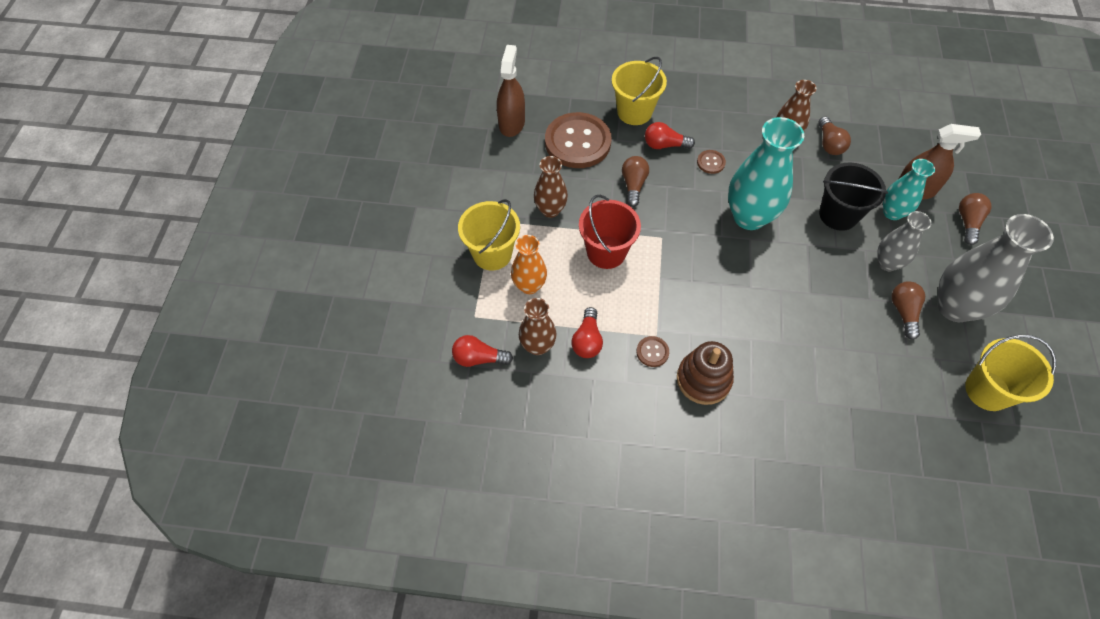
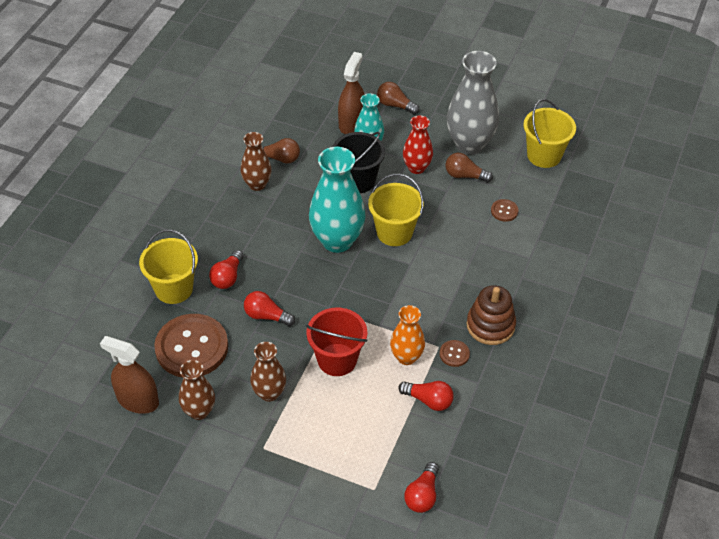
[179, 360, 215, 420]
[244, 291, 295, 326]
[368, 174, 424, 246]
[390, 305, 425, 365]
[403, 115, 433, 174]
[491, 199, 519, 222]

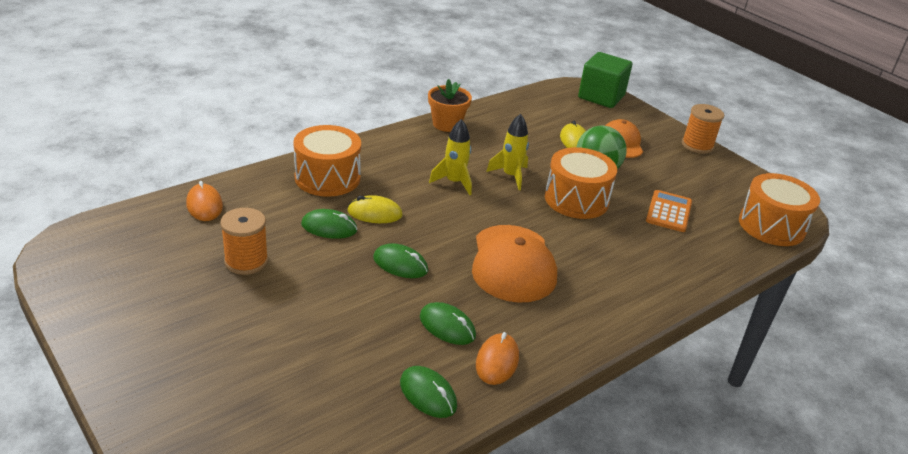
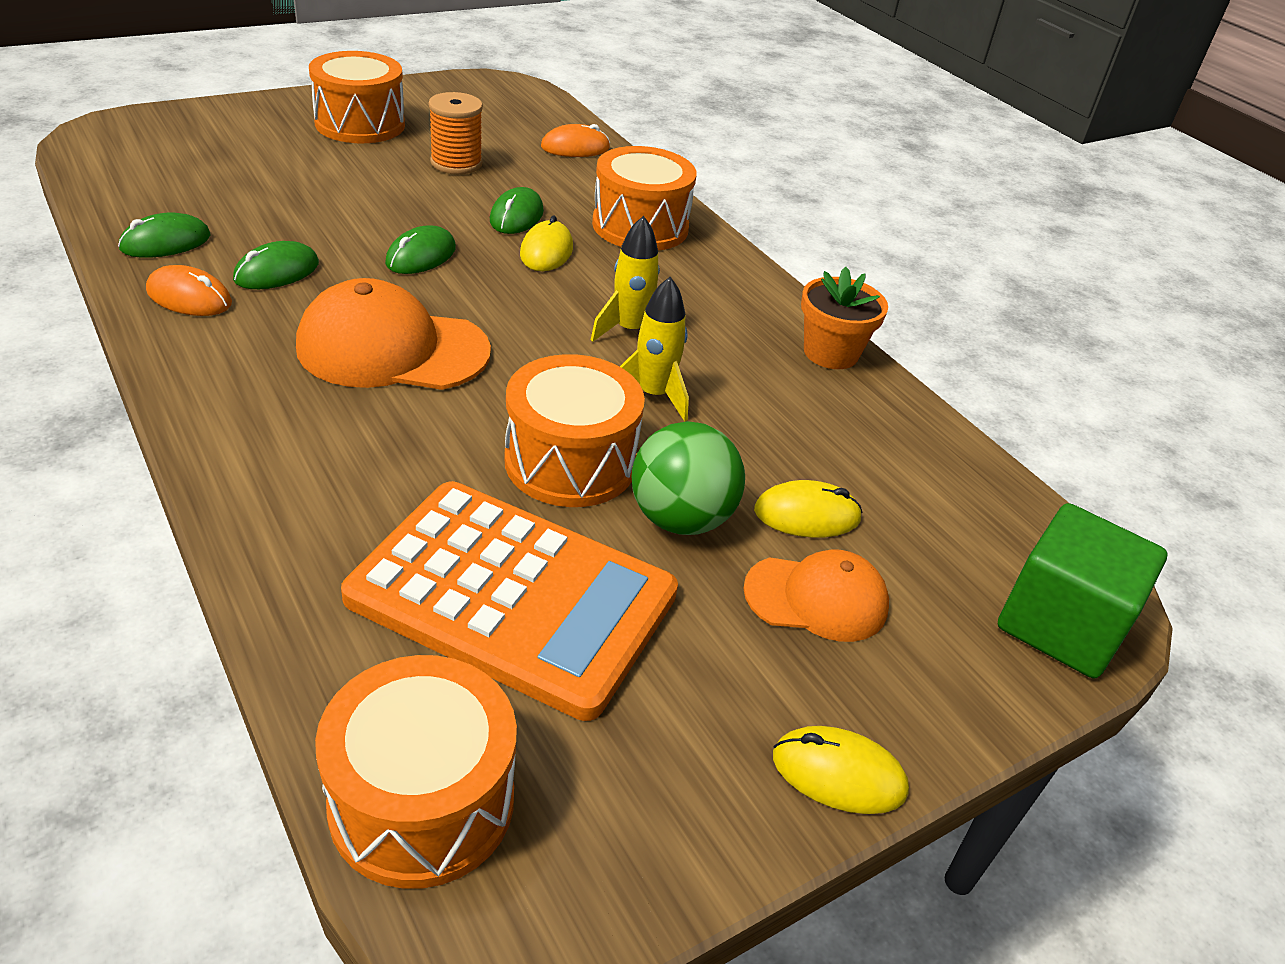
[309, 51, 405, 143]
[341, 481, 678, 721]
[773, 726, 909, 814]

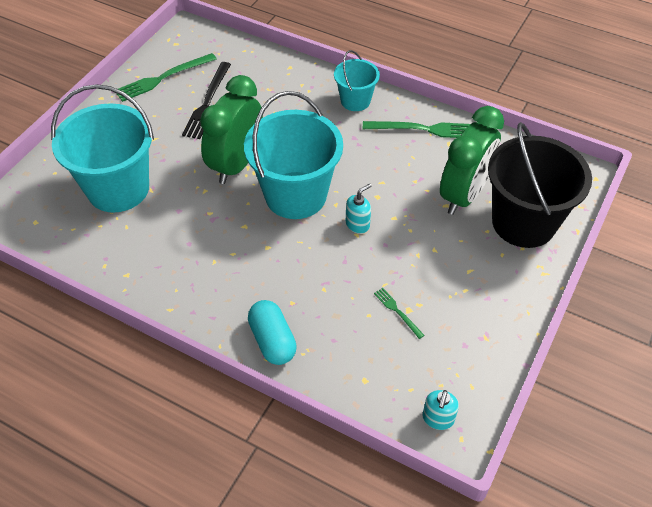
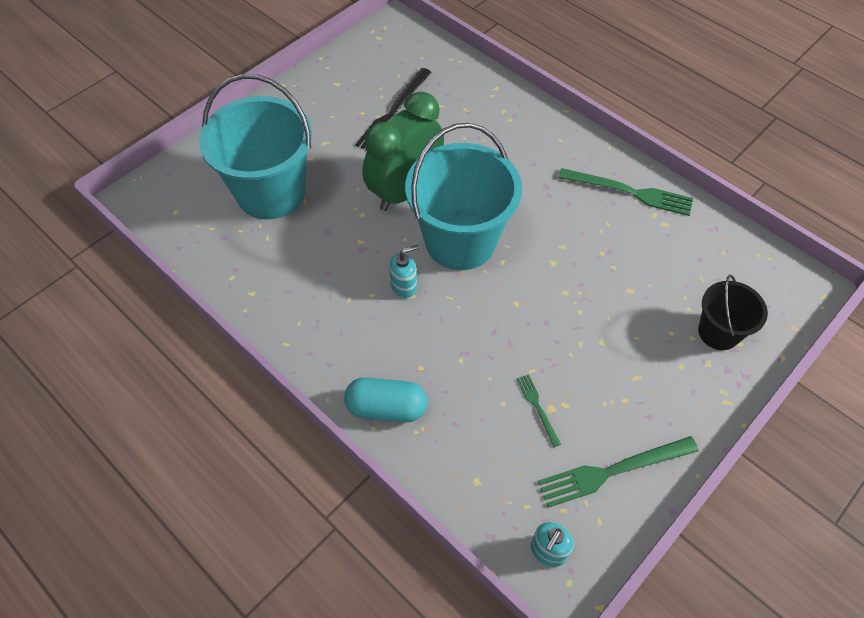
[344, 377, 428, 422]
[389, 245, 419, 298]
[537, 436, 699, 508]
[698, 275, 768, 350]
[334, 50, 380, 111] (first image)
[440, 106, 504, 215] (first image)

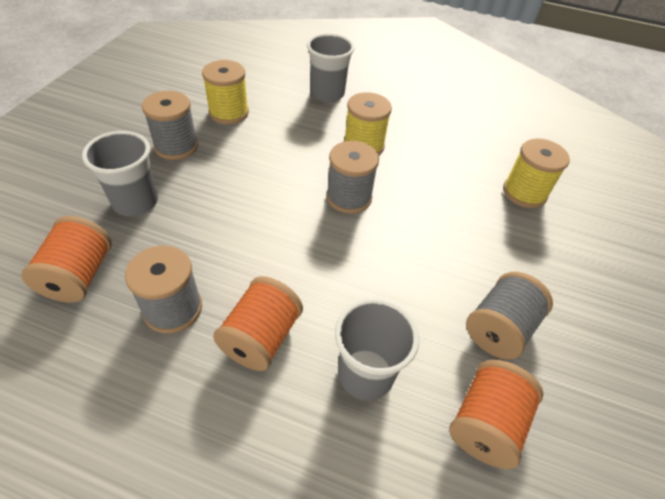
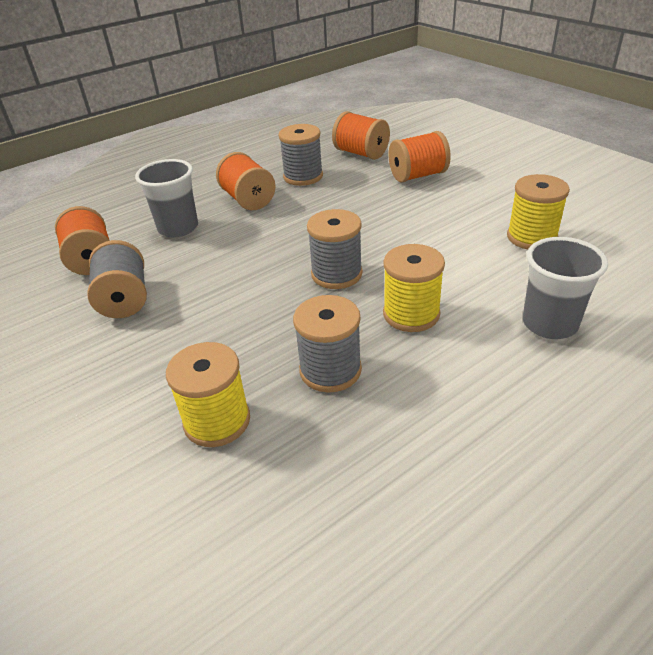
[293, 295, 362, 392]
[389, 131, 451, 183]

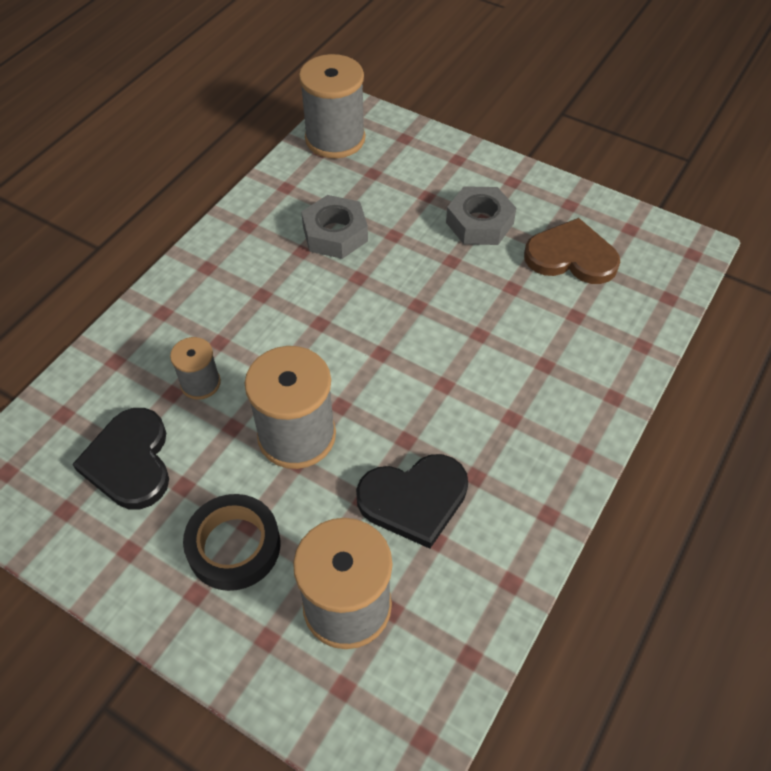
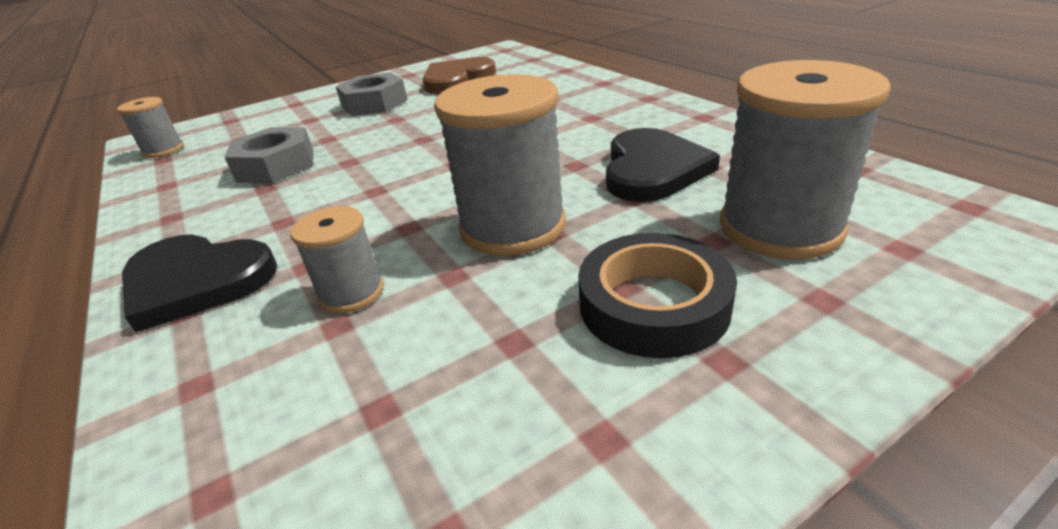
[117, 97, 184, 158]
[122, 234, 277, 333]

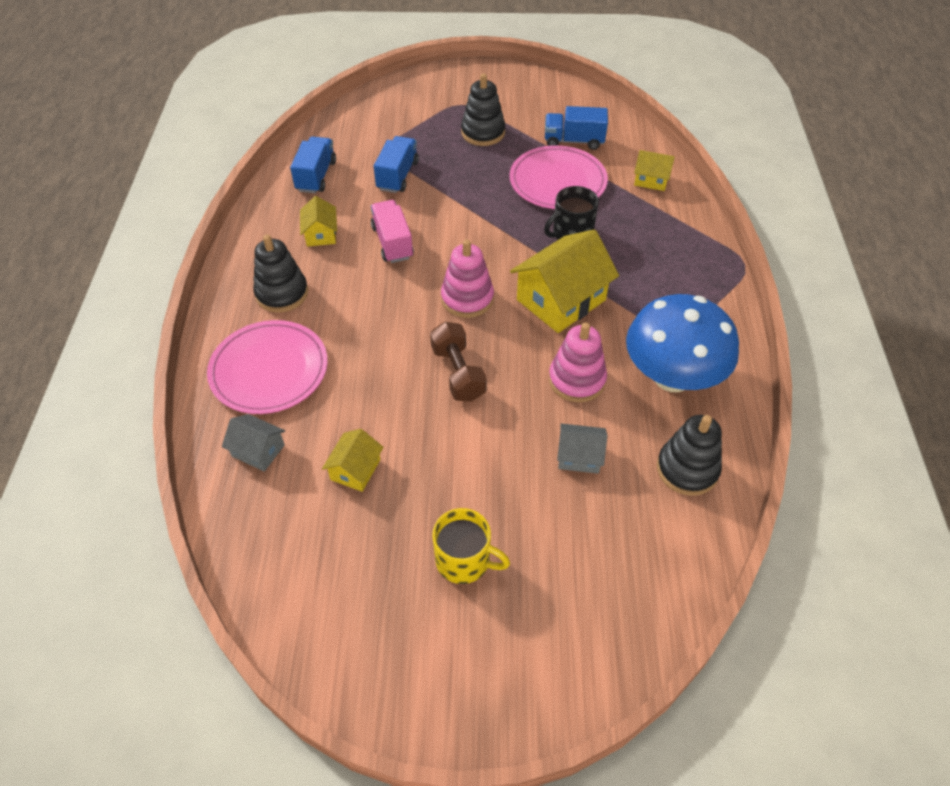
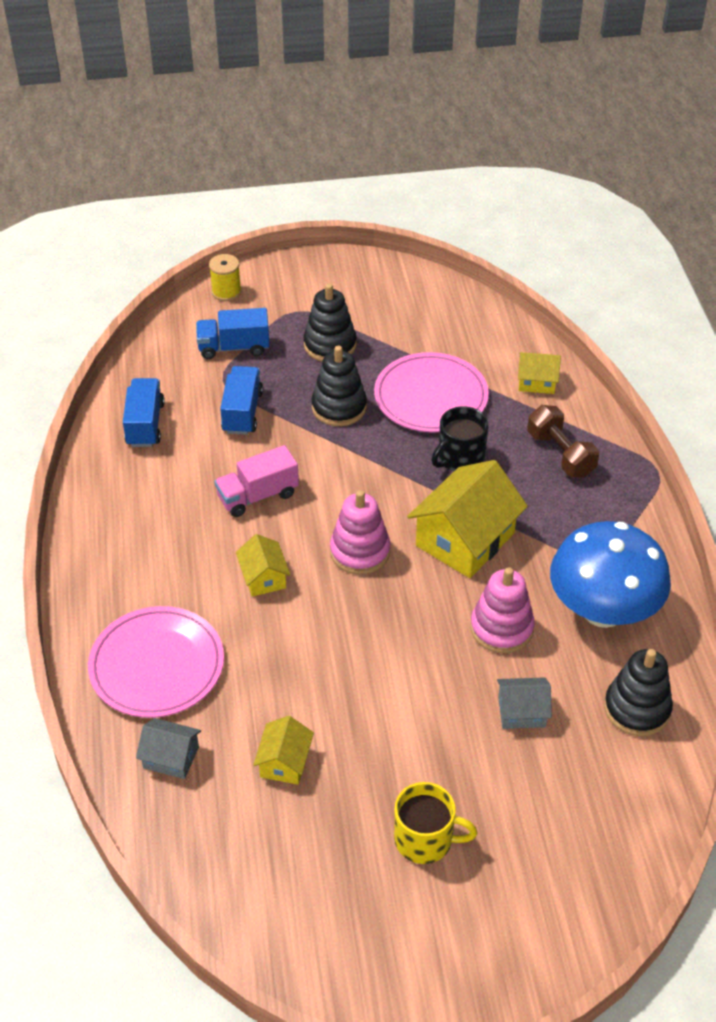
[196, 308, 270, 359]
[209, 254, 241, 301]
[214, 445, 299, 517]
[236, 534, 290, 597]
[311, 346, 367, 426]
[527, 405, 599, 478]

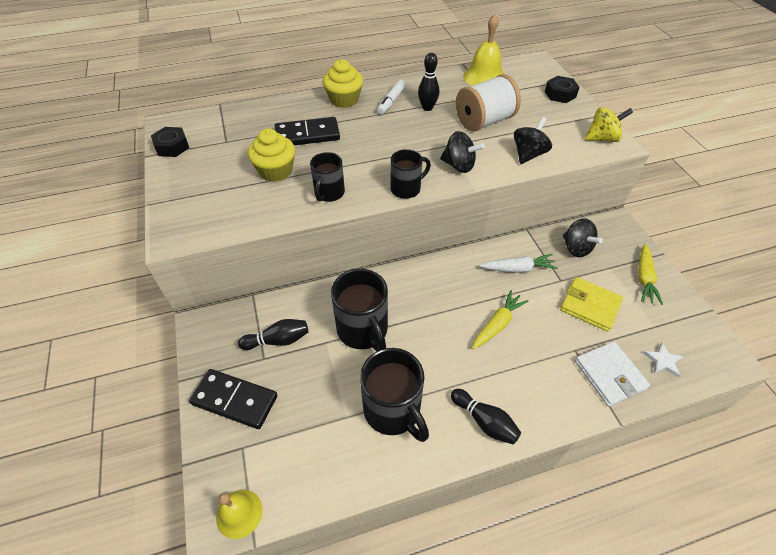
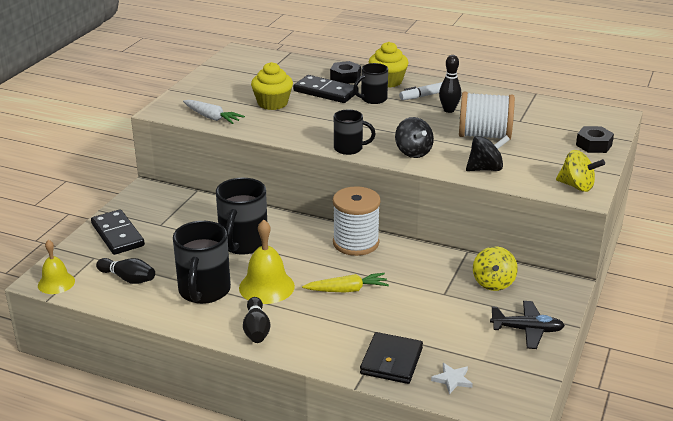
[96, 258, 155, 284]
[183, 100, 245, 124]
[239, 220, 295, 304]
[330, 61, 361, 84]
[333, 186, 381, 256]
[353, 63, 388, 104]
[360, 332, 423, 384]
[473, 246, 518, 291]
[490, 301, 565, 349]
[560, 277, 623, 332] (first image)

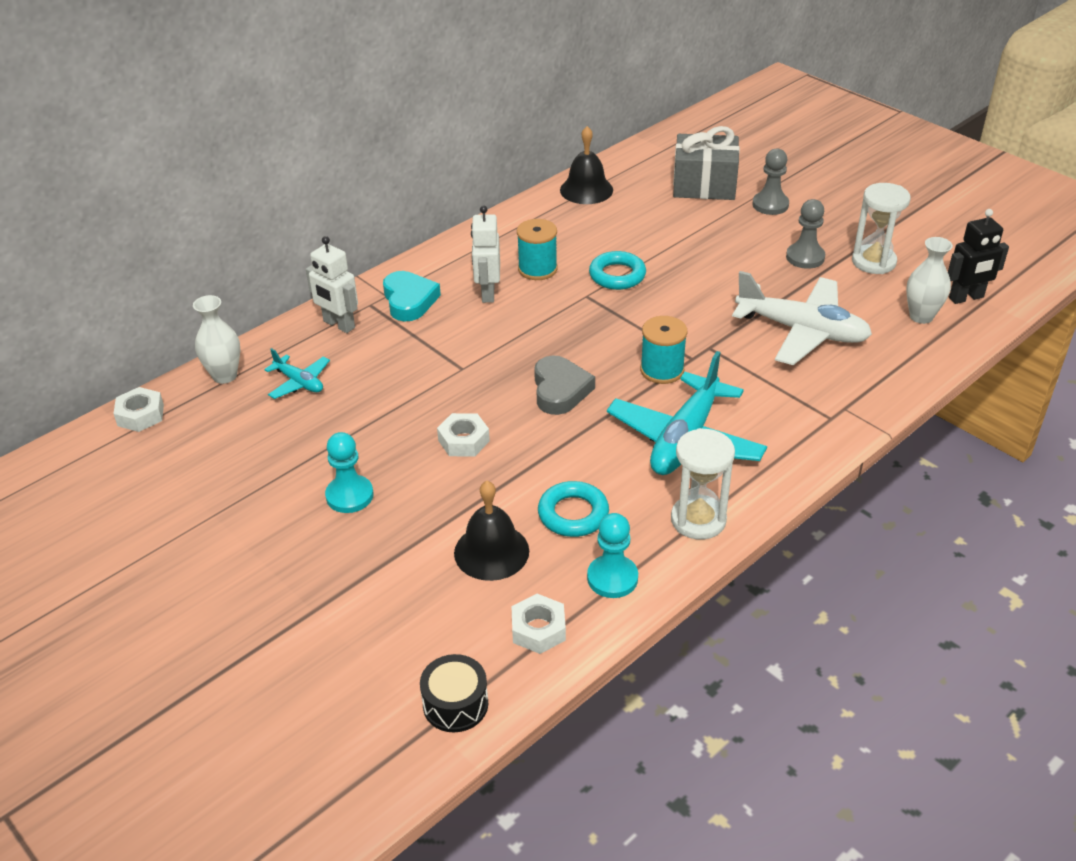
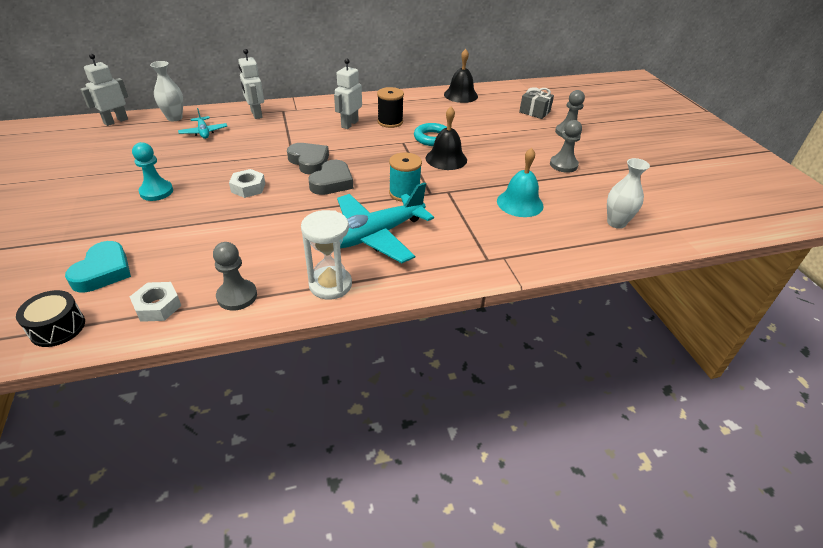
[65, 241, 131, 293]
[80, 54, 128, 126]
[213, 242, 257, 311]
[287, 143, 329, 175]
[377, 87, 404, 128]
[426, 107, 467, 170]
[497, 148, 544, 217]
[519, 87, 554, 119]
[538, 481, 609, 537] (first image)
[852, 183, 911, 274] (first image)
[948, 209, 1009, 304] (first image)

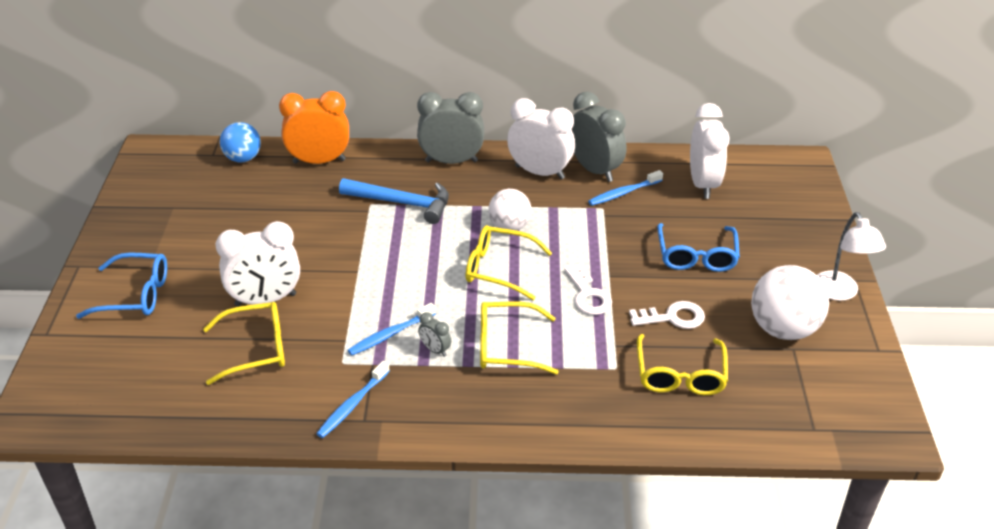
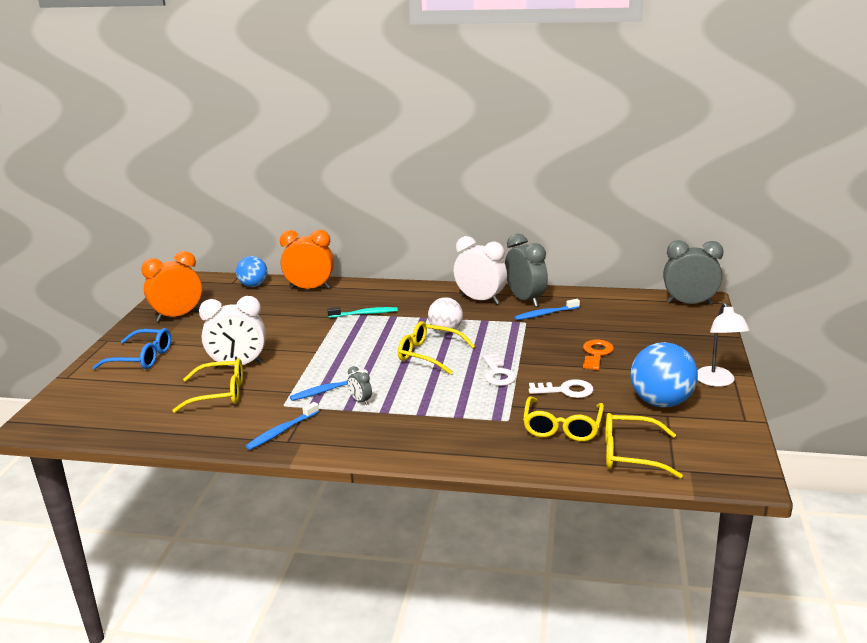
[141, 251, 202, 322]
[327, 307, 398, 318]
[583, 340, 614, 370]
[605, 413, 683, 478]
[631, 342, 698, 407]
[663, 240, 724, 305]
[690, 103, 730, 199] (first image)

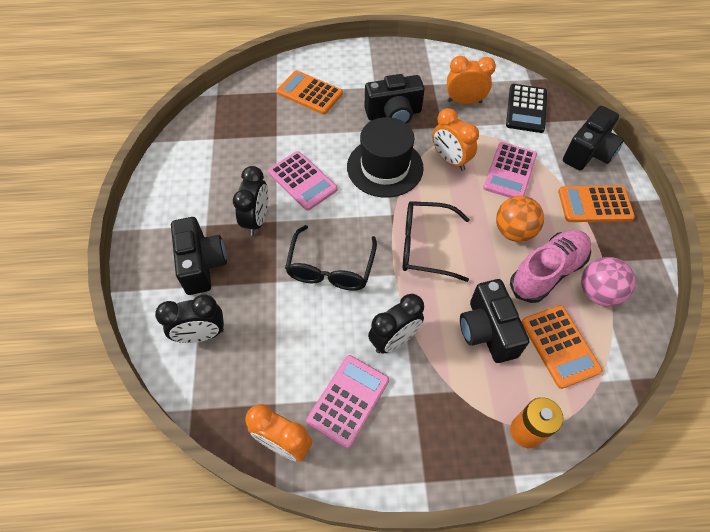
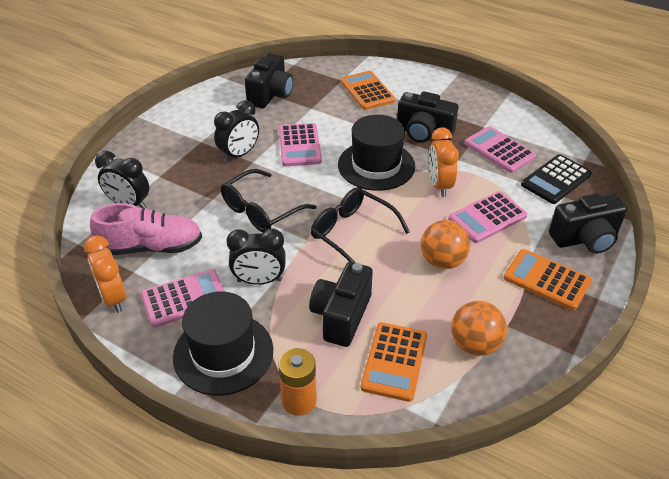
[90, 203, 202, 255]
[173, 291, 273, 396]
[245, 53, 293, 108]
[451, 301, 507, 356]
[464, 126, 536, 173]

